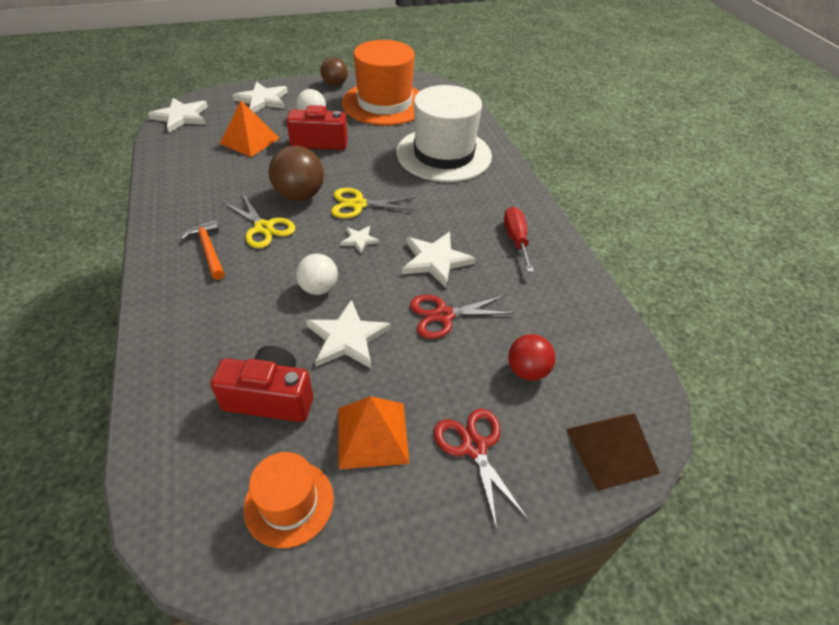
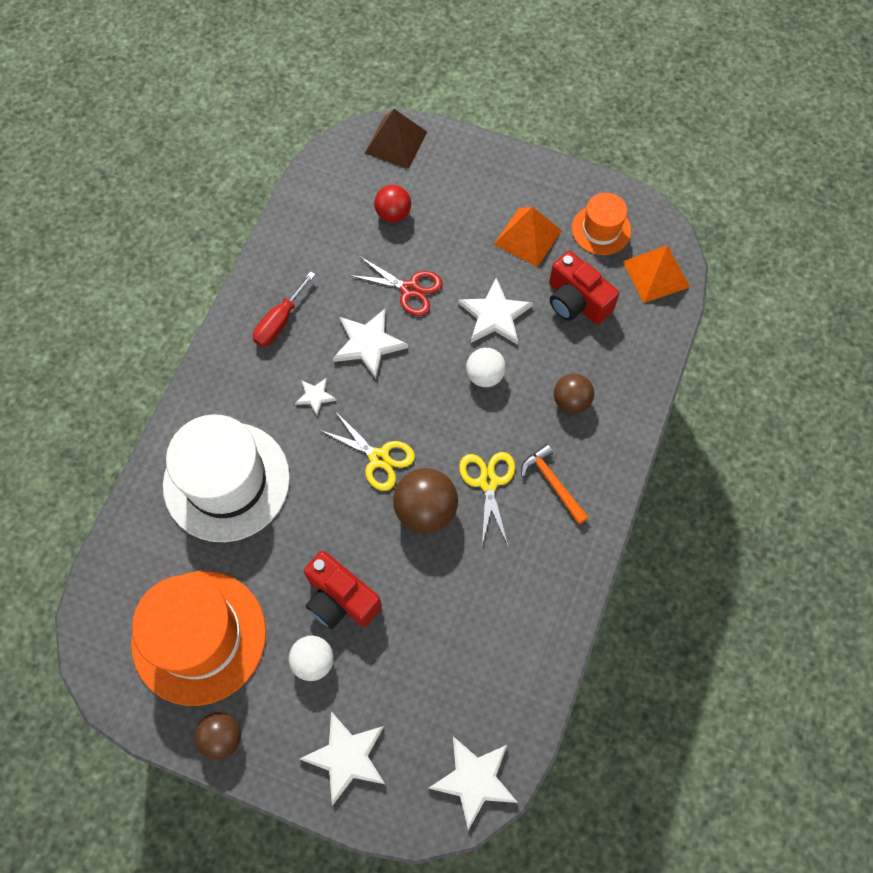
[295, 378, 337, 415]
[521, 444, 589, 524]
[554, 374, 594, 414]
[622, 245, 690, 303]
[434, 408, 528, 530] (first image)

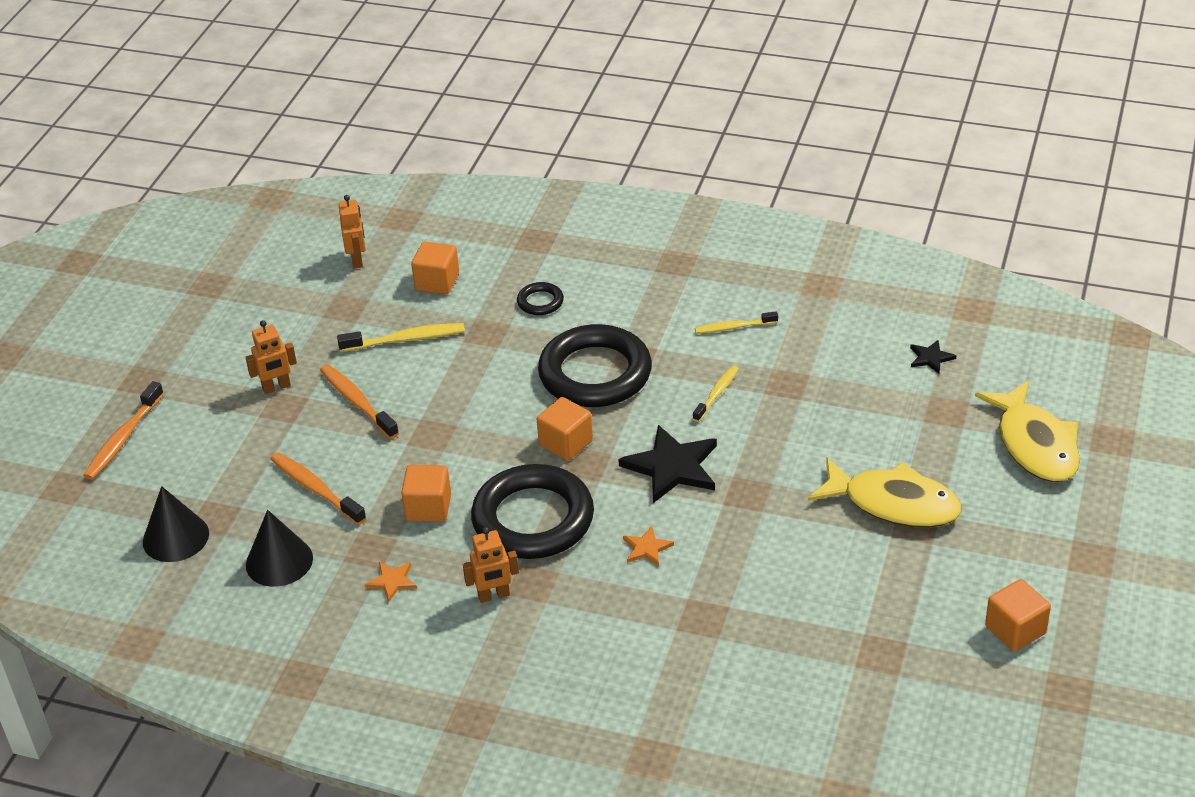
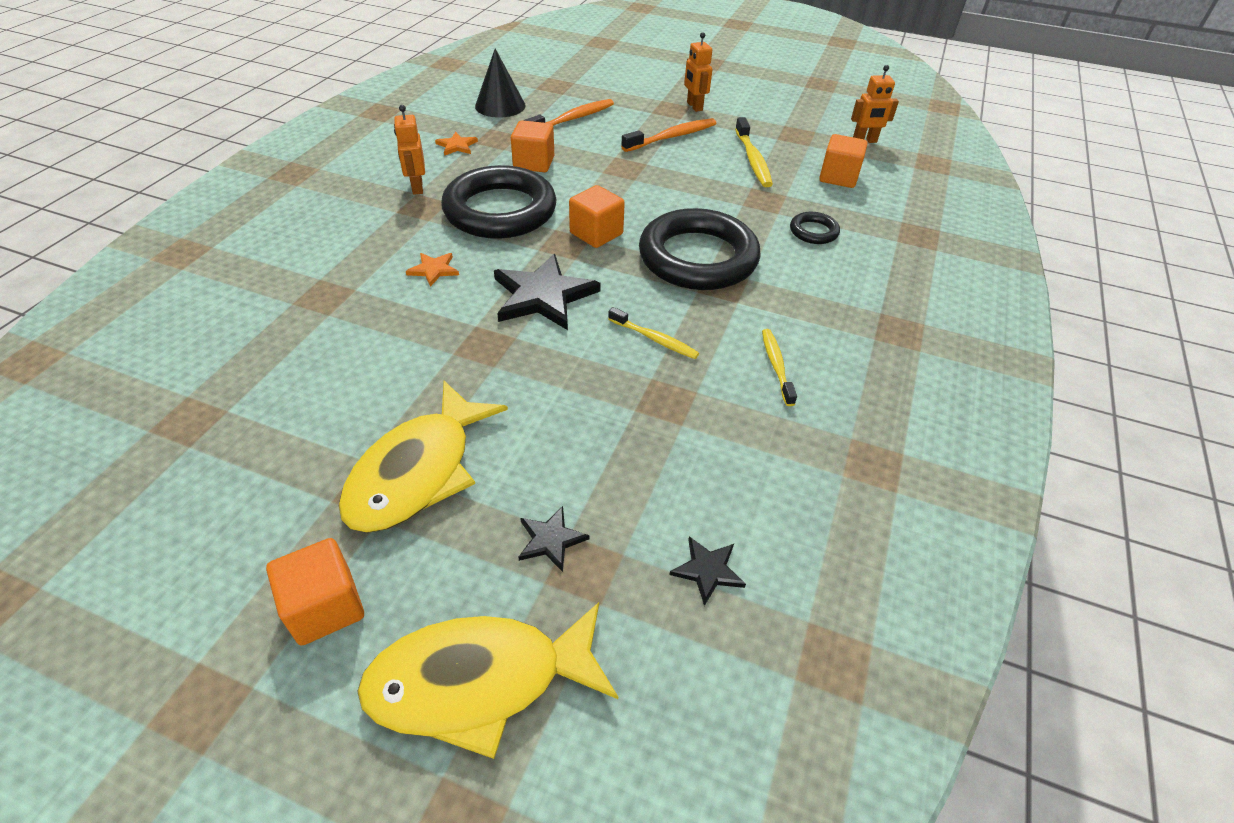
[266, 538, 364, 646]
[518, 506, 589, 572]
[83, 381, 164, 480] (first image)
[143, 486, 209, 562] (first image)

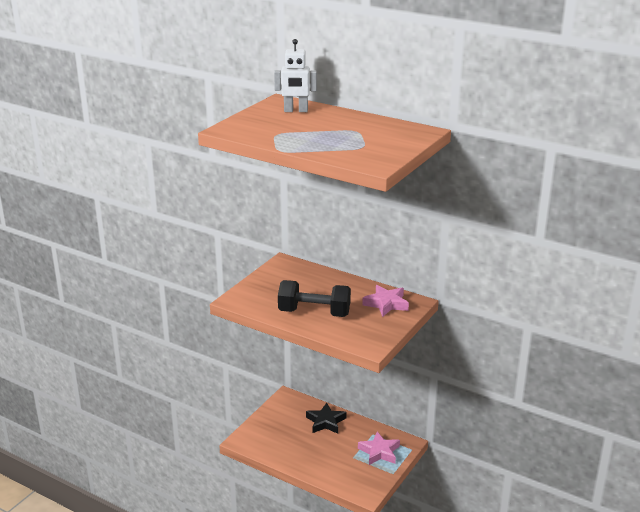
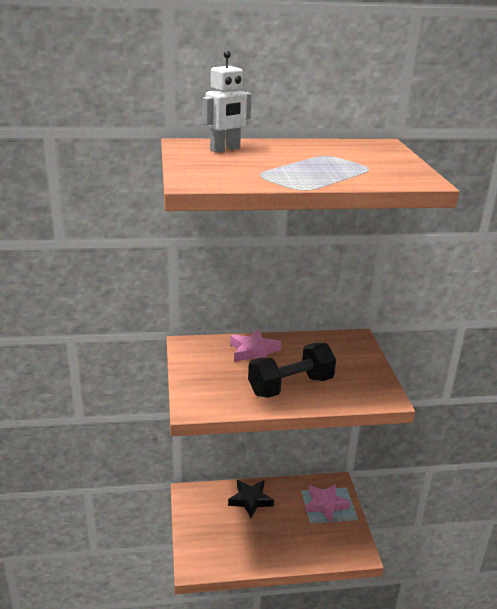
[230, 329, 281, 362]

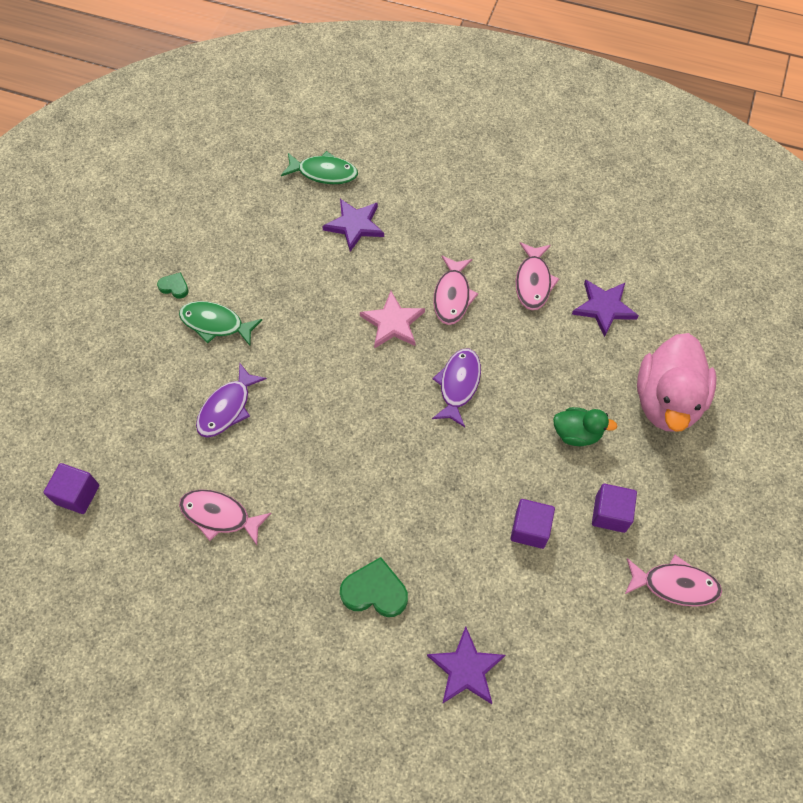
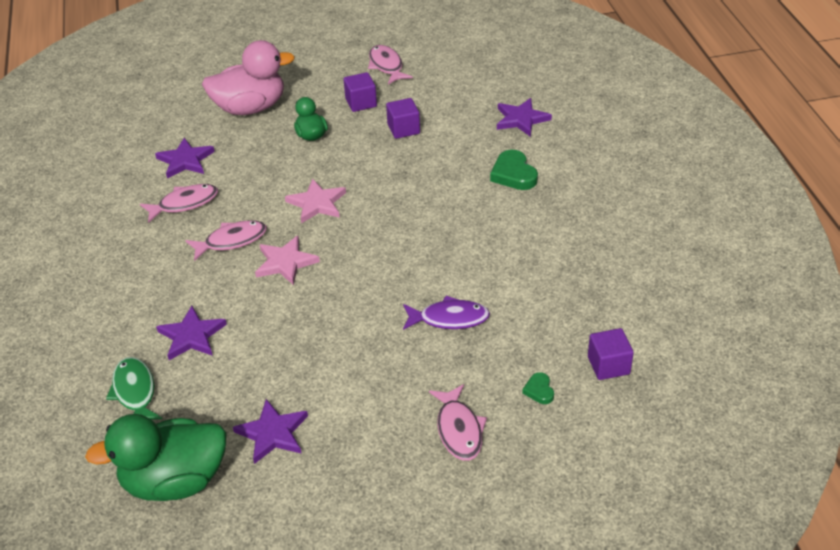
[85, 414, 227, 501]
[233, 399, 308, 464]
[285, 179, 346, 223]
[429, 384, 487, 461]
[522, 372, 554, 404]
[179, 301, 262, 346] (first image)

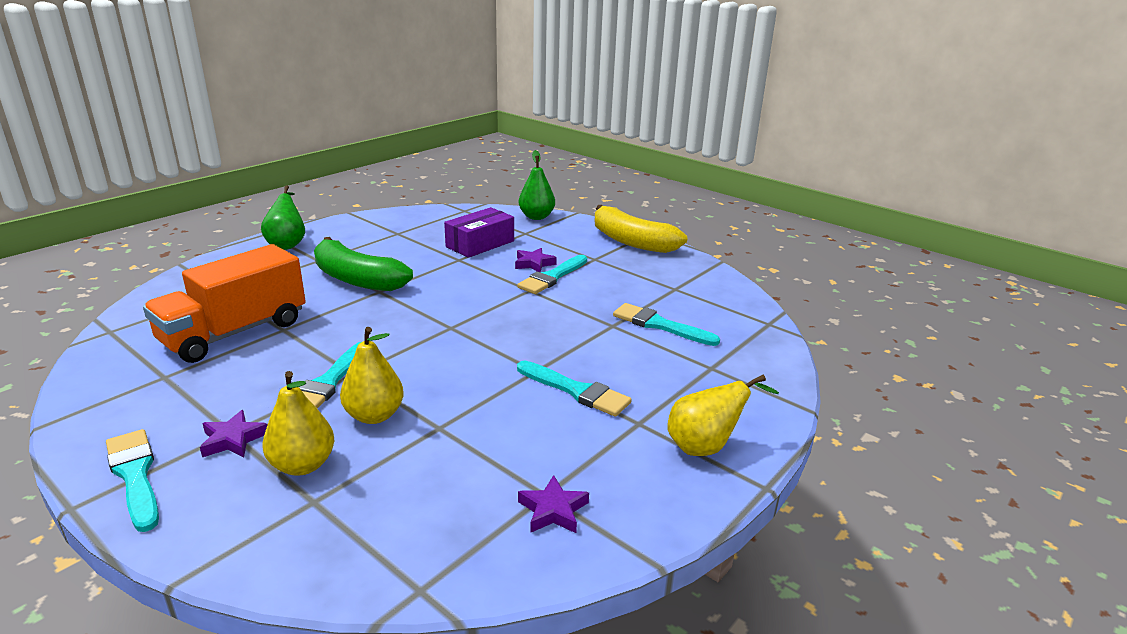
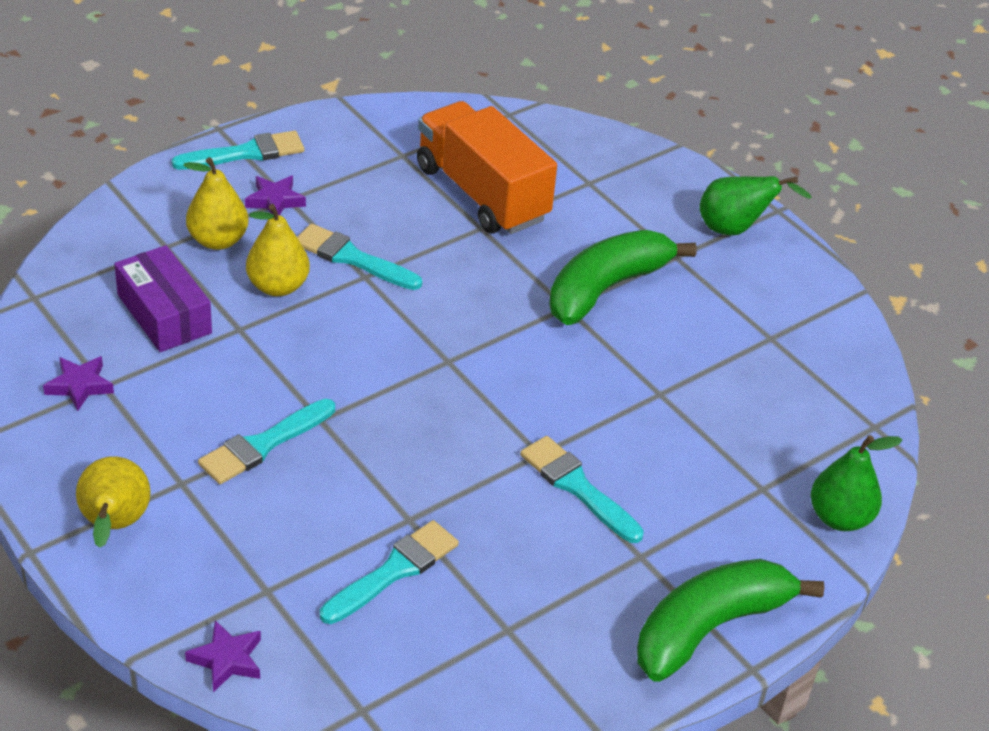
[114, 245, 212, 352]
[185, 620, 261, 692]
[637, 559, 824, 682]

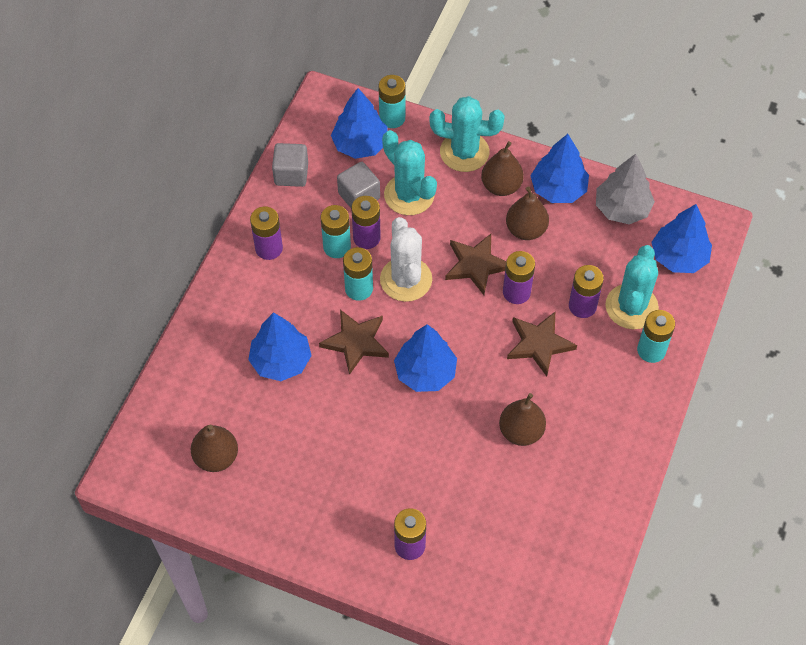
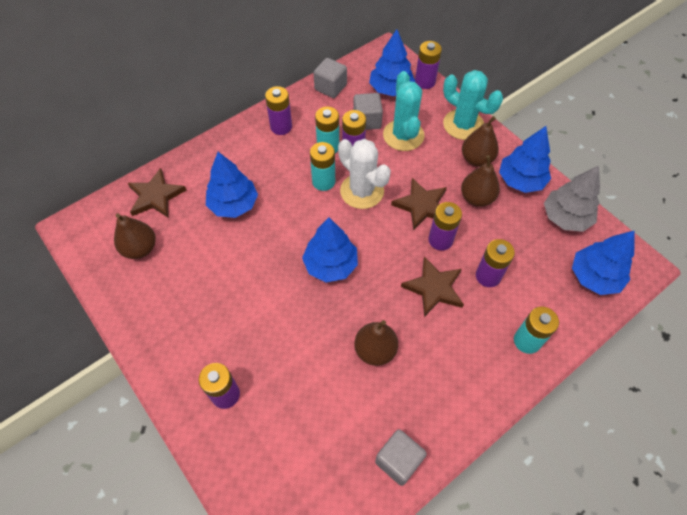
[128, 168, 187, 218]
[338, 139, 391, 209]
[375, 429, 427, 486]
[415, 41, 442, 89]
[605, 245, 659, 329] (first image)

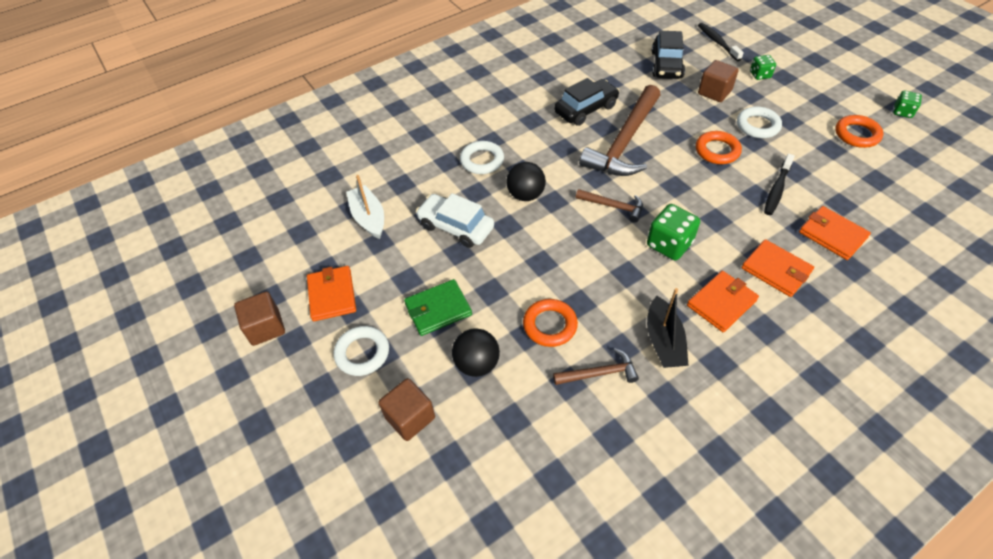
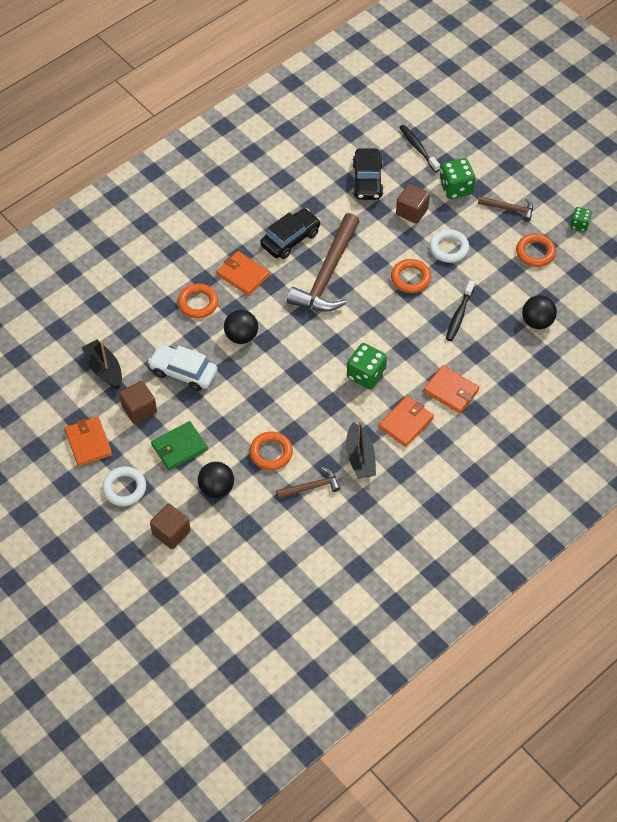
[82, 339, 122, 389]
[119, 381, 157, 424]
[178, 283, 218, 318]
[217, 251, 270, 296]
[440, 158, 476, 199]
[478, 196, 533, 222]
[522, 295, 557, 329]

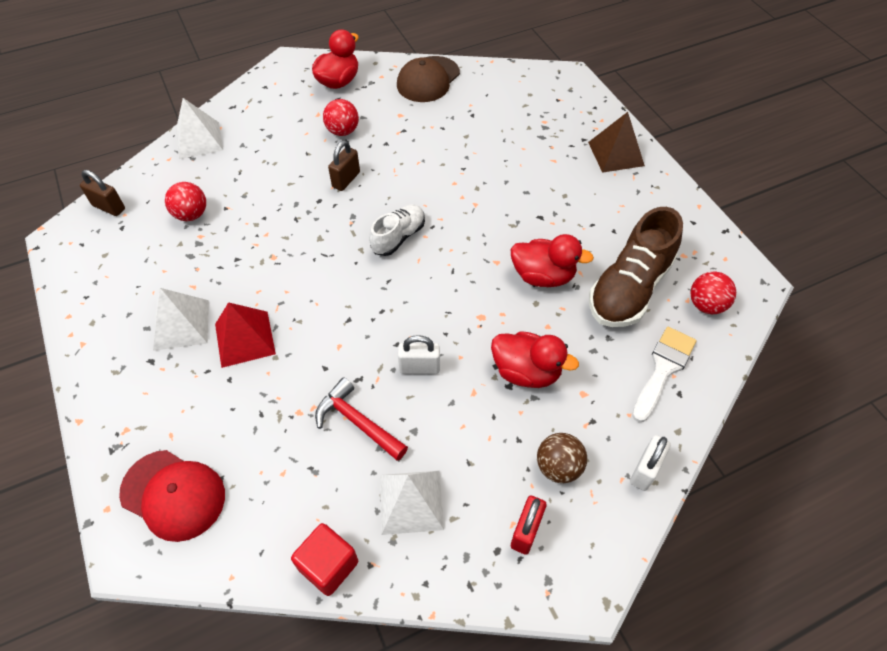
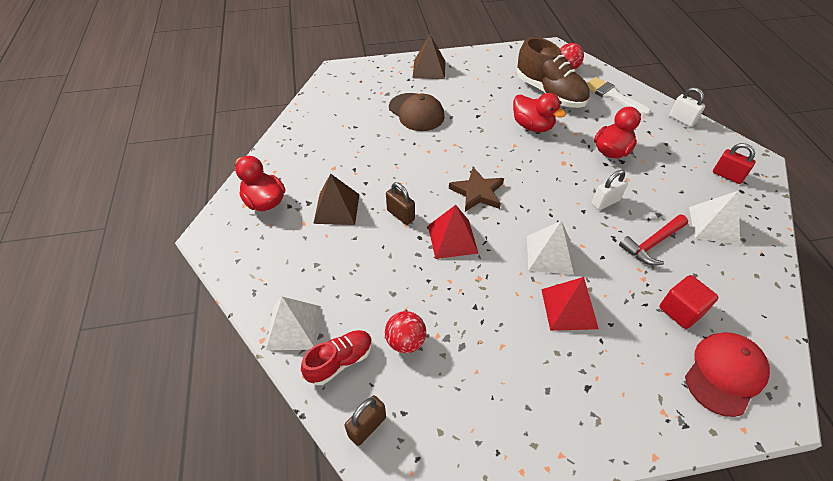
[301, 330, 372, 385]
[313, 173, 360, 225]
[389, 93, 445, 131]
[428, 205, 479, 259]
[449, 167, 504, 212]
[513, 93, 566, 132]
[527, 221, 574, 275]
[592, 170, 628, 210]
[659, 275, 719, 329]
[537, 433, 587, 483] (first image)

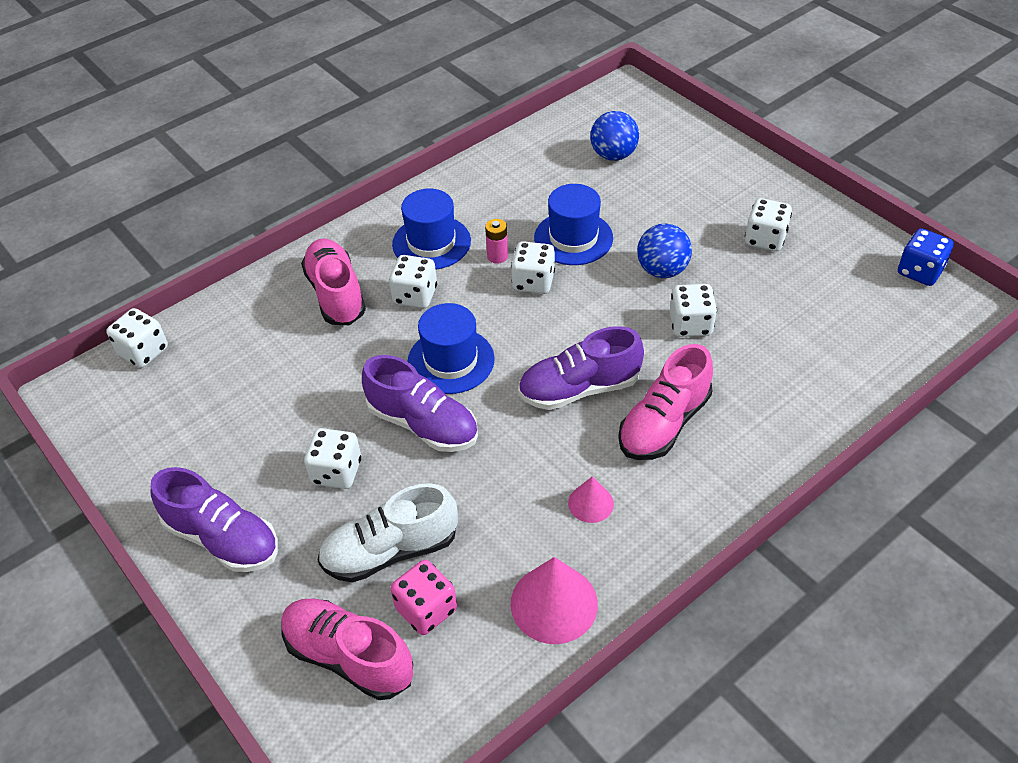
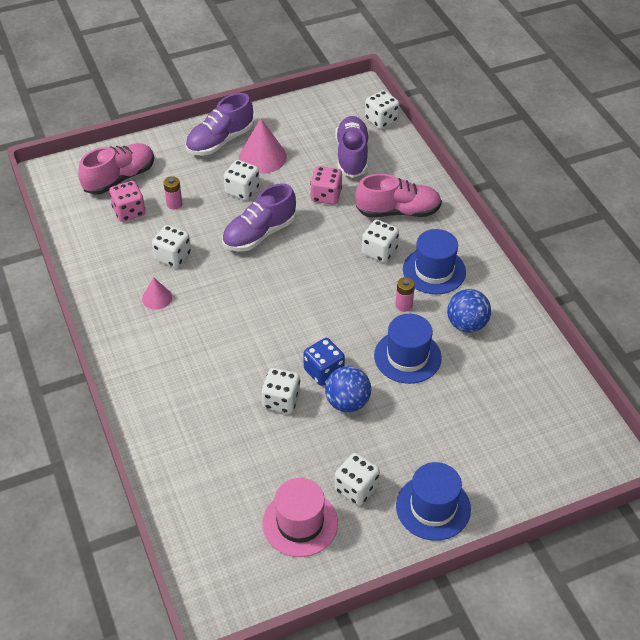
[152, 225, 191, 268]
[164, 176, 182, 210]
[239, 118, 287, 174]
[262, 478, 338, 557]
[303, 338, 345, 386]
[310, 166, 342, 205]
[335, 116, 369, 178]
[396, 462, 471, 541]
[447, 289, 491, 333]
[618, 344, 713, 460] (first image)

